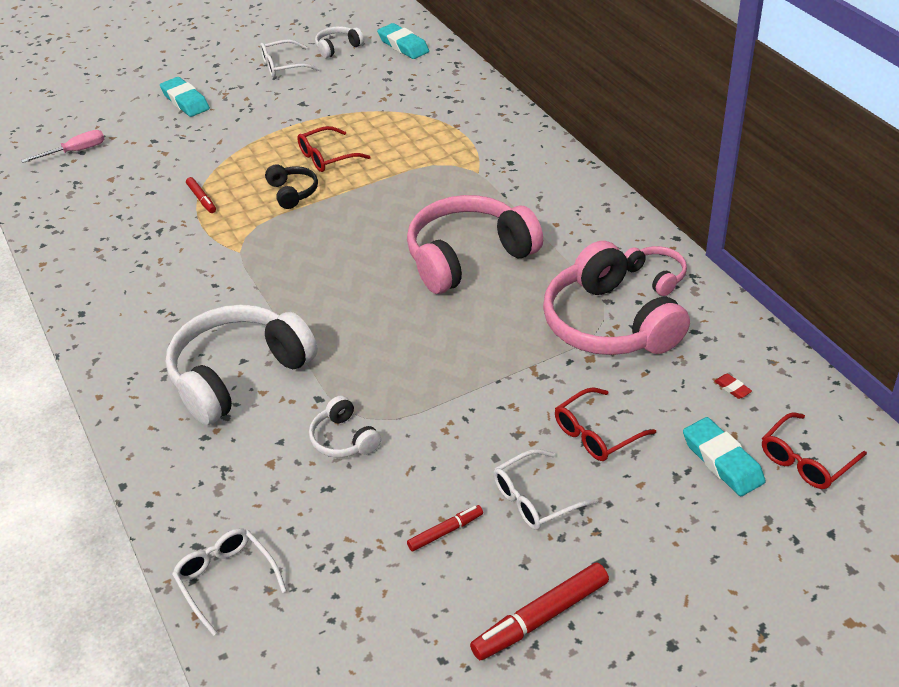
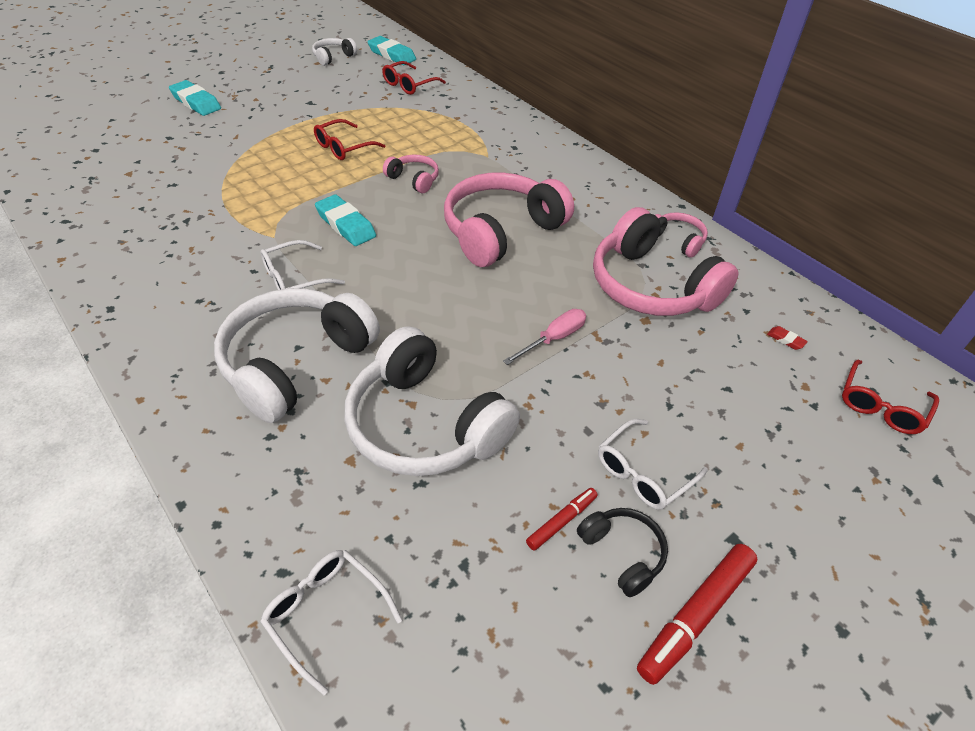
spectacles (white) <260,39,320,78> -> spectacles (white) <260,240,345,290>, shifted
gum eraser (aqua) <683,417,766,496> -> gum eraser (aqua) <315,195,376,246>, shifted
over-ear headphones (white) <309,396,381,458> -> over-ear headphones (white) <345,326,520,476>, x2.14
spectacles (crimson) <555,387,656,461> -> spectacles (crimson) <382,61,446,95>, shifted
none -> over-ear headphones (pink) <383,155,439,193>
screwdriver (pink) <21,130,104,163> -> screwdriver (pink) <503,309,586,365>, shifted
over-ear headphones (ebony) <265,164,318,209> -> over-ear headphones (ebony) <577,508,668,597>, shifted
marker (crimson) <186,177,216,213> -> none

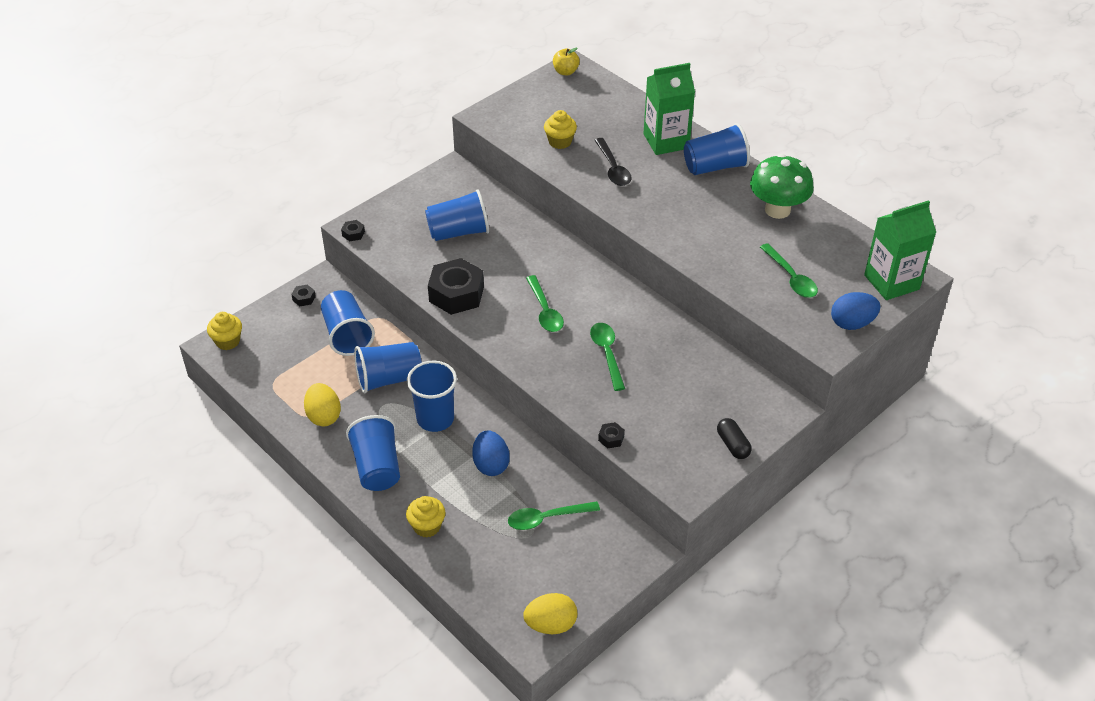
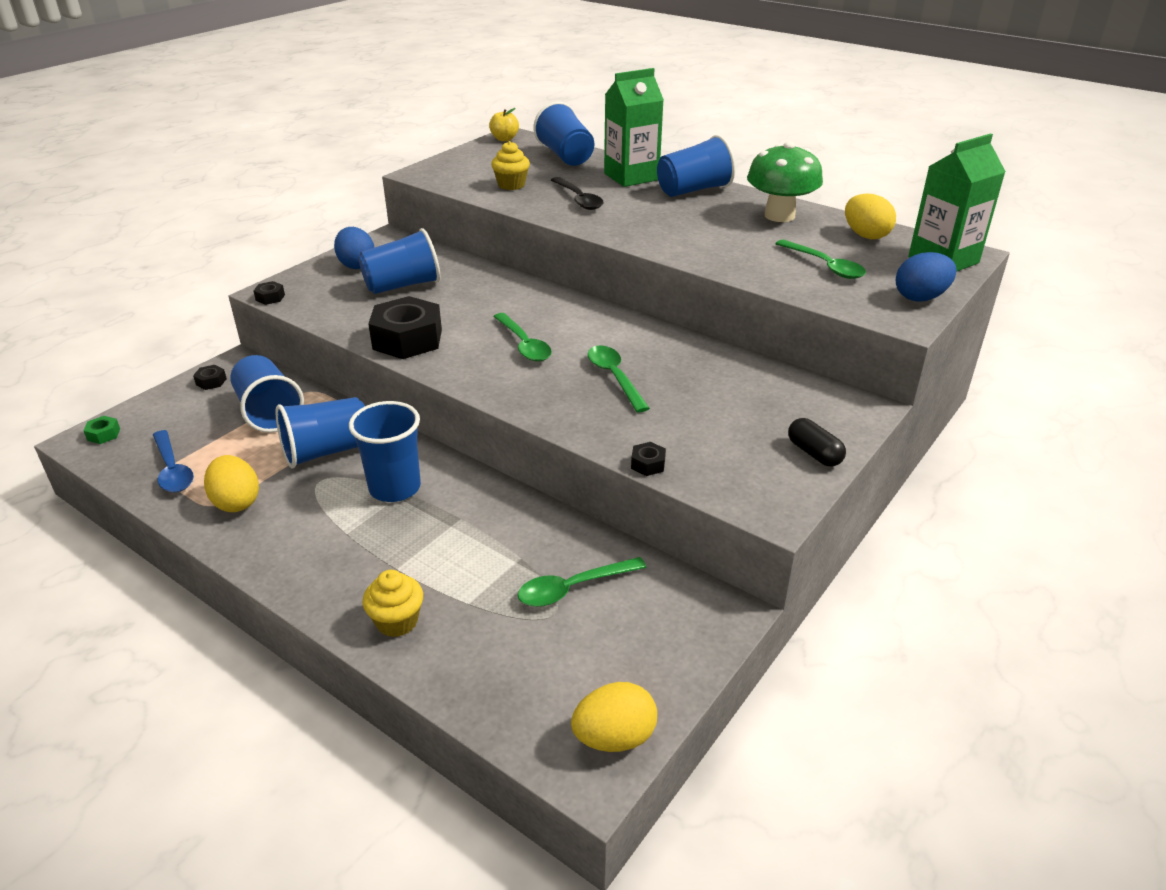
muffin (golden) <207,312,242,350> -> hexagon nut (leaf-green) <83,416,120,444>
none -> teaspoon (royal blue) <153,430,194,492>
egg shape (royal blue) <472,430,510,476> -> egg shape (royal blue) <334,227,374,269>, shifted
beaker (royal blue) <346,415,400,491> -> beaker (royal blue) <533,102,594,166>, shifted
none -> egg shape (golden) <845,194,896,239>

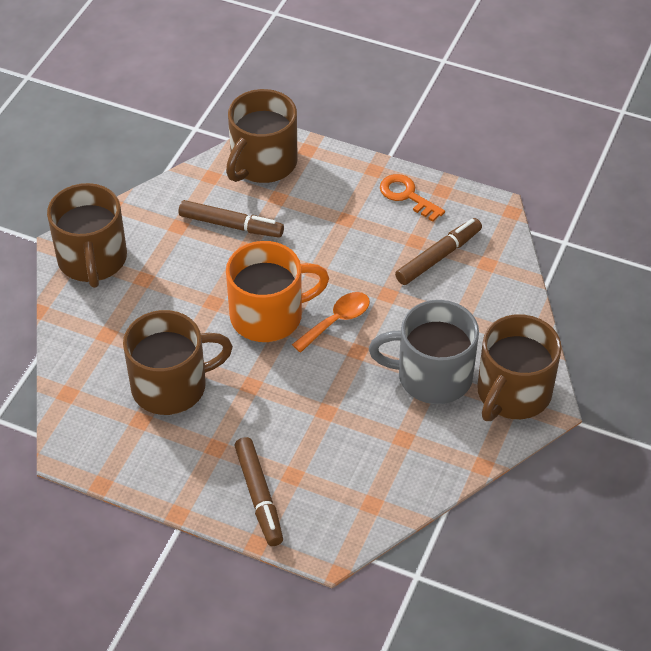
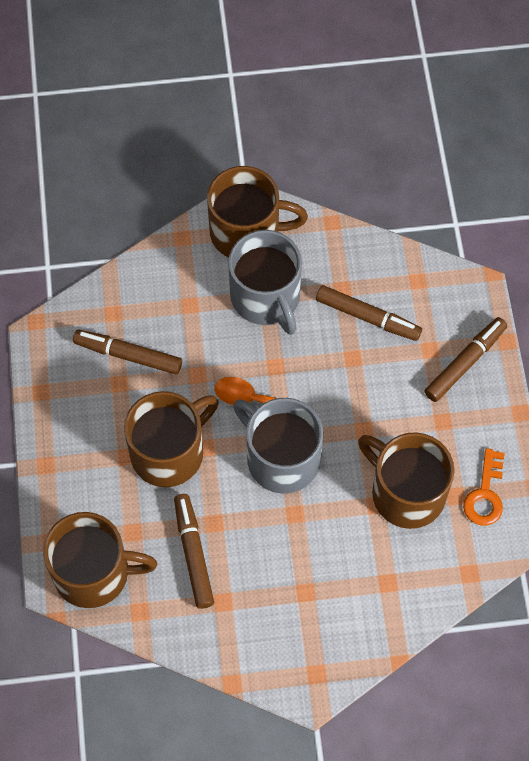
tea mug (dark brown) <47,183,127,288> -> tea mug (dark brown) <124,391,219,487>, shifted
tea mug (orange-coloured) <226,241,329,342> -> tea mug (grey) <233,398,323,494>
none -> marker (dark brown) <316,285,422,341>
door key (orange-coloured) <380,174,445,222> -> door key (orange-coloured) <463,448,505,526>, shifted

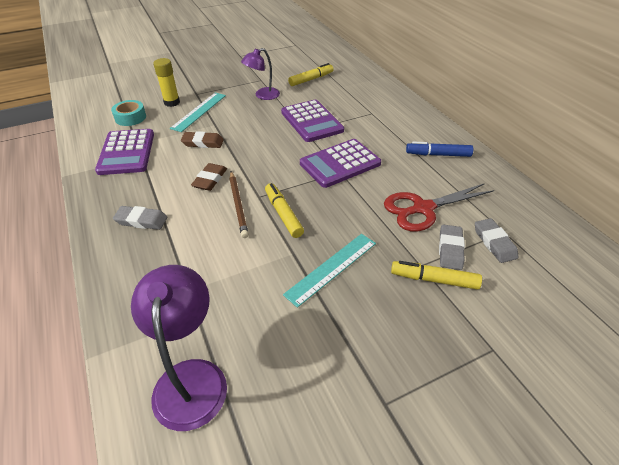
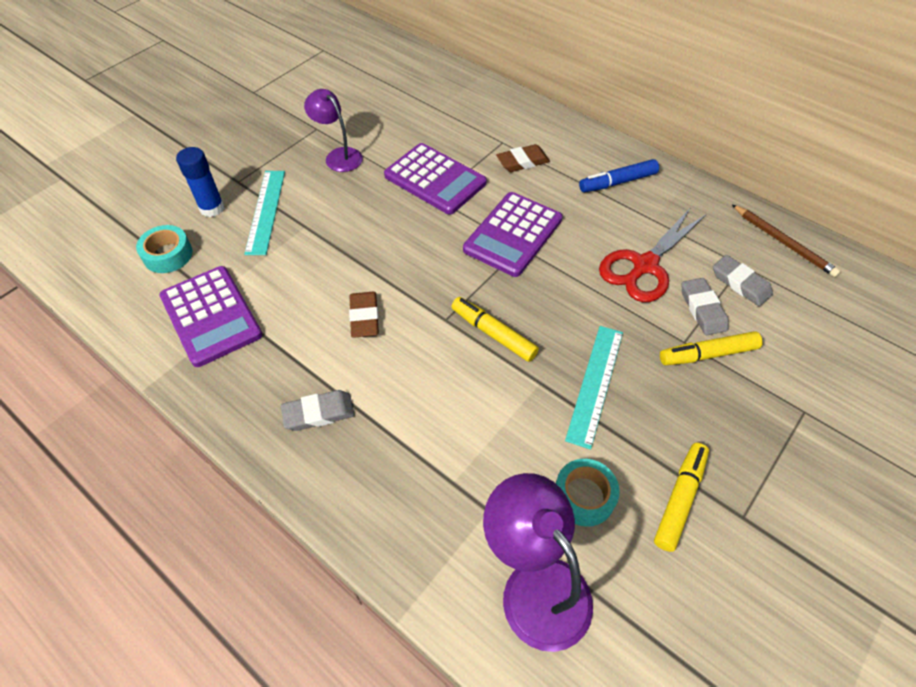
glue (golden) <153,58,180,107> -> glue (royal blue) <176,147,225,217>
reading lamp (violet) <241,48,280,100> -> reading lamp (violet) <304,89,363,172>, 105 degrees clockwise
gum eraser (dark brown) <181,131,224,148> -> gum eraser (dark brown) <496,144,550,172>, shifted
none -> roll of tape (aqua) <556,459,620,527>
marker (golden) <288,63,334,86> -> marker (golden) <654,443,709,552>, shifted
wooden pencil (dark brown) <229,172,249,238> -> wooden pencil (dark brown) <732,205,841,277>, shifted

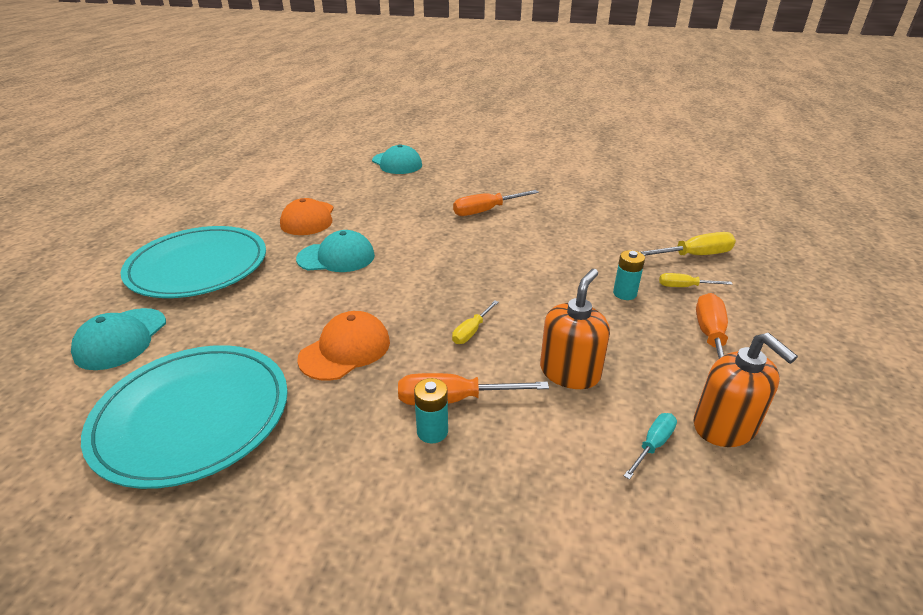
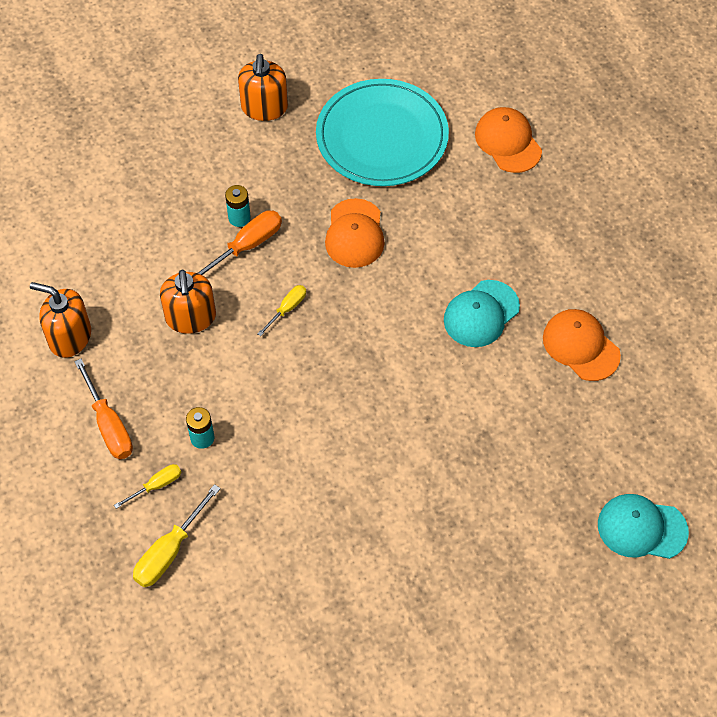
none -> soap pump (orange-coloured) <238,54,288,121>
screwdriver (golden) <452,301,499,344> -> screwdriver (golden) <257,285,306,336>, 45 degrees clockwise
cap (aqua) <71,308,166,370> -> cap (orange-coloured) <475,107,542,173>
flat dish (aqua) <121,226,266,298> -> none
screwdriver (orange-coloured) <453,190,539,216> -> none
screwdriver (aqua) <624,413,677,480> -> none

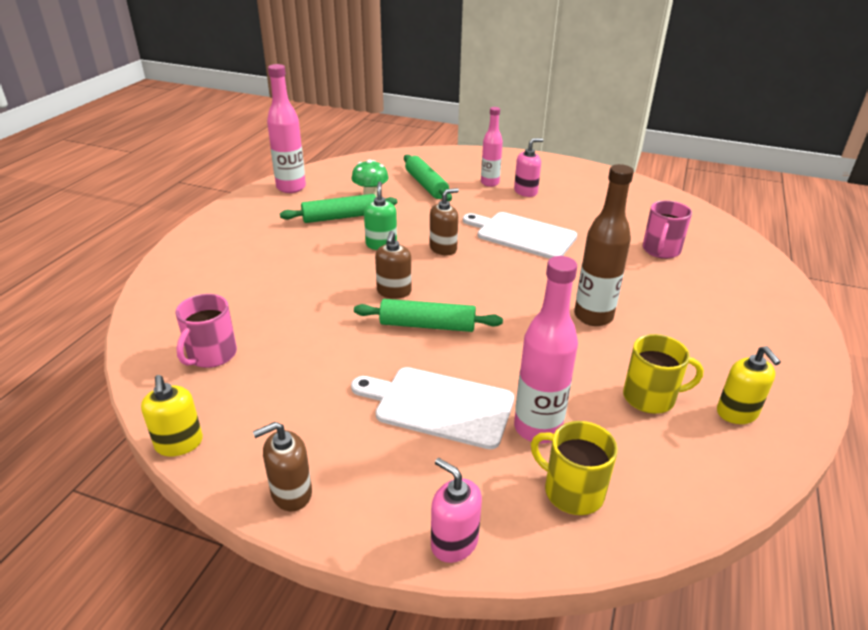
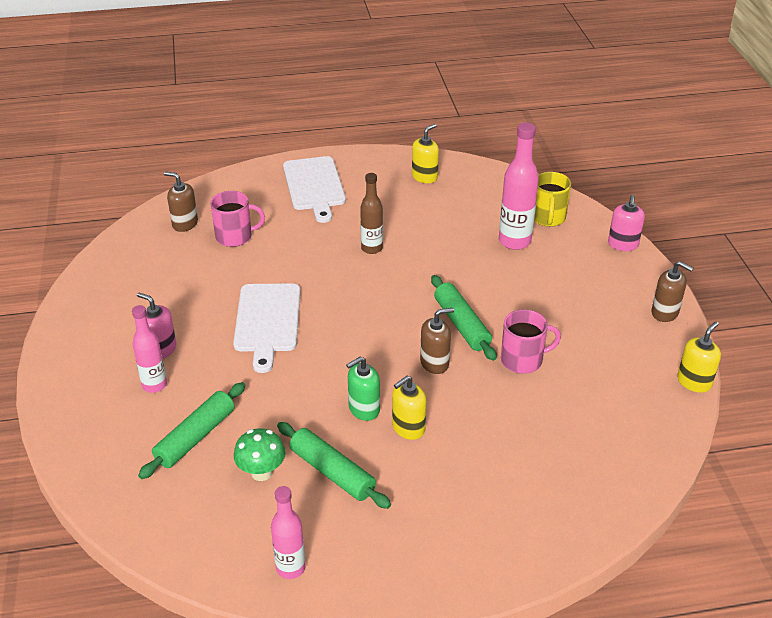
soap pump (dark brown) <430,188,459,255> -> soap pump (dark brown) <164,172,198,232>, shifted
drink bottle (pink) <267,64,306,193> -> drink bottle (pink) <271,486,306,579>, x0.65
chopping board (white) <351,367,514,449> -> chopping board (white) <283,156,346,223>, shifted
drink bottle (dark brown) <574,164,634,326> -> drink bottle (dark brown) <360,173,383,254>, x0.65
none -> soap pump (golden) <392,376,427,440>
tea mug (pink) <175,294,237,368> -> tea mug (pink) <501,309,561,374>, shifted
tea mug (golden) <623,334,704,414> -> none

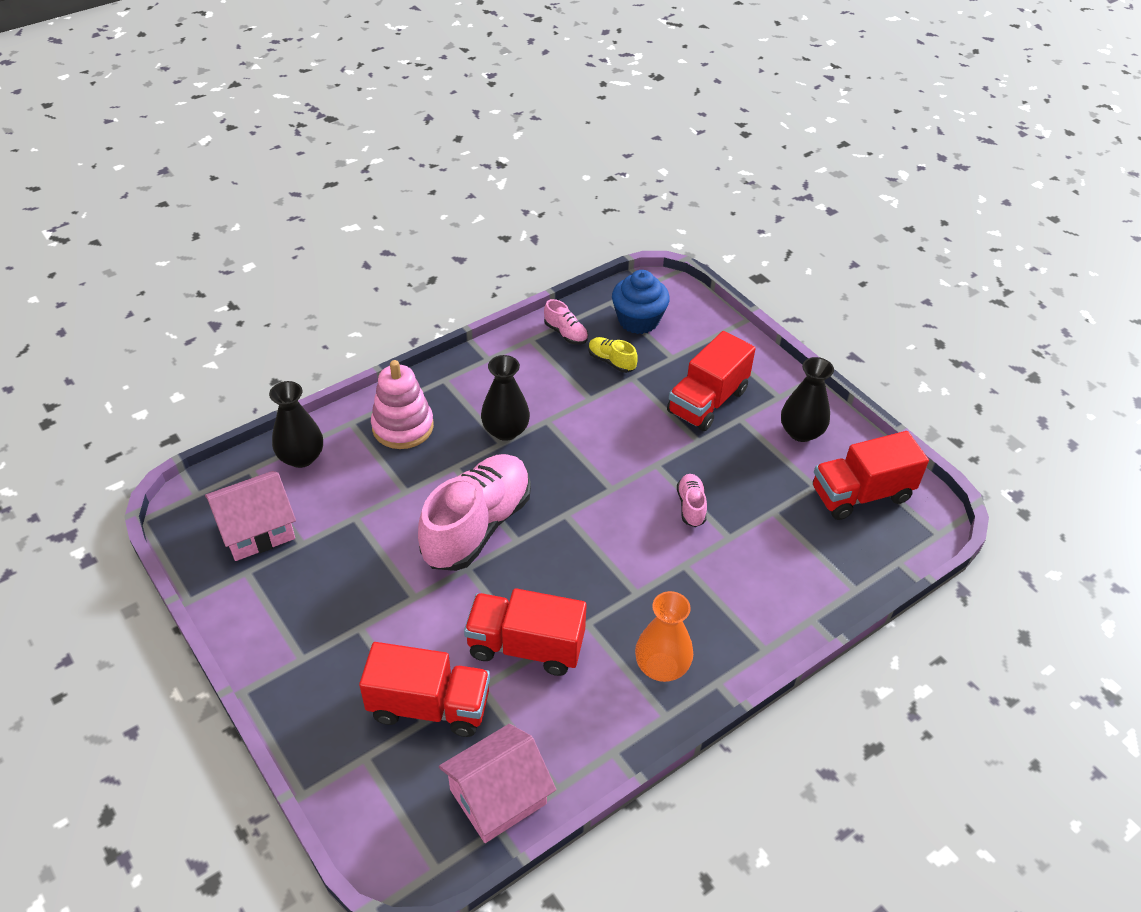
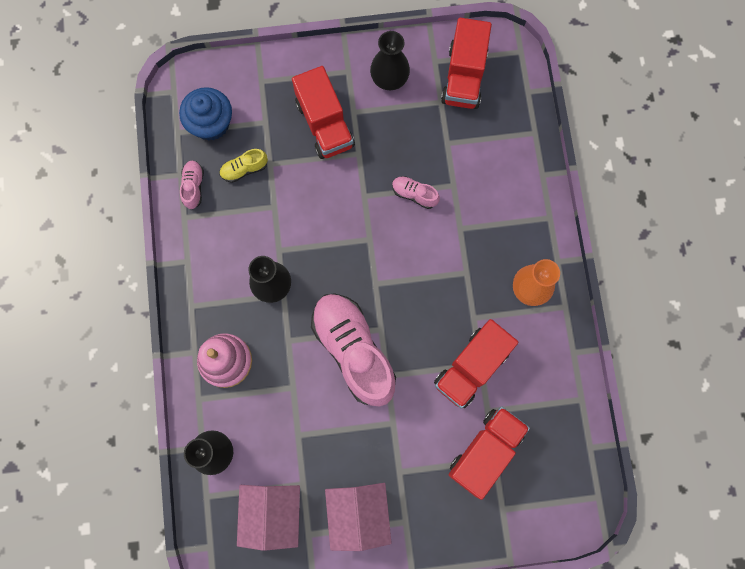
lace-up shoe (pink) <544,299,588,345> -> lace-up shoe (pink) <180,160,204,209>, 75 degrees counterclockwise
house (pink) <439,724,556,843> -> house (pink) <325,483,392,551>, shifted

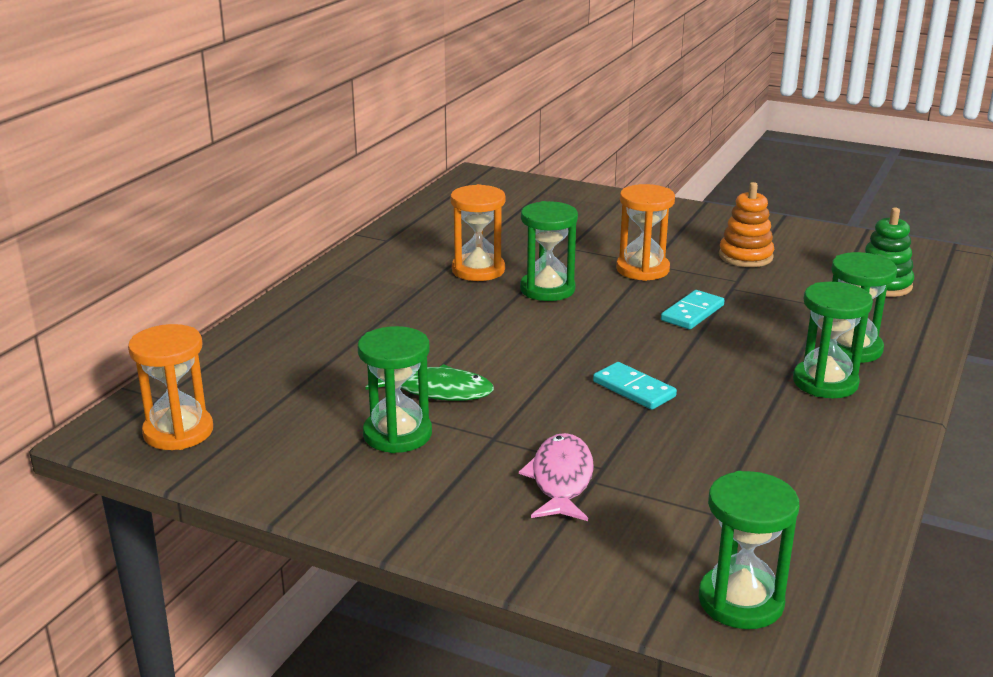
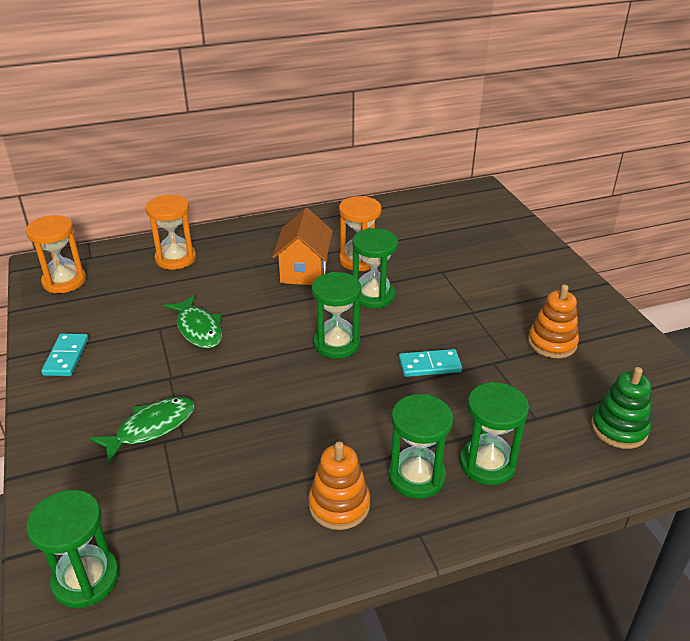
domino (aqua) <593,362,677,410> -> domino (aqua) <41,333,88,376>, shifted
toy fish (pink) <519,433,594,521> -> toy fish (leaf-green) <90,397,195,464>
sandglass (orange-coloured) <616,184,675,281> -> sandglass (orange-coloured) <146,195,196,270>, shifted
none -> house (orange-coloured) <272,208,333,285>
none -> stacking toy (orange-coloured) <308,441,370,530>
sandglass (leaf-green) <358,326,432,453> -> sandglass (leaf-green) <312,272,361,359>, shifted

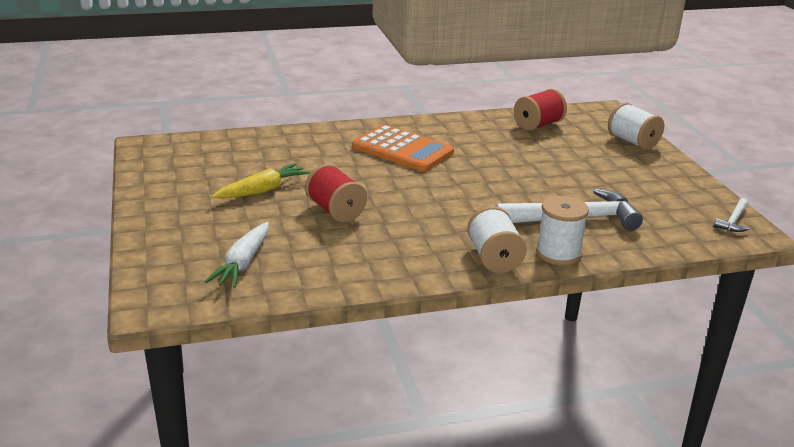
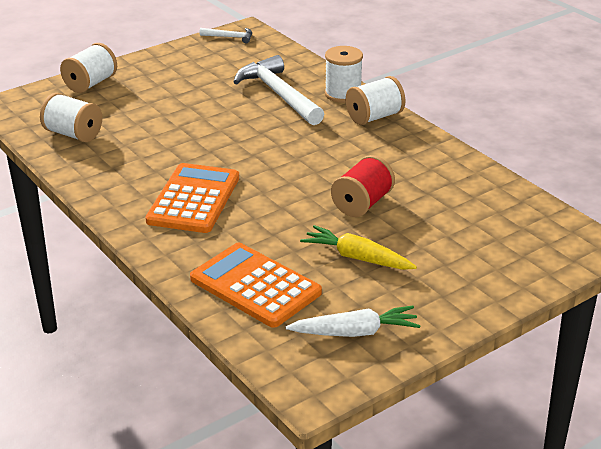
spool (crimson) <514,89,567,131> -> spool (white) <40,93,102,142>
none -> calculator (orange-coloured) <190,242,322,328>
toy carrot (white) <205,222,269,288> -> toy carrot (white) <286,306,421,337>, shifted

